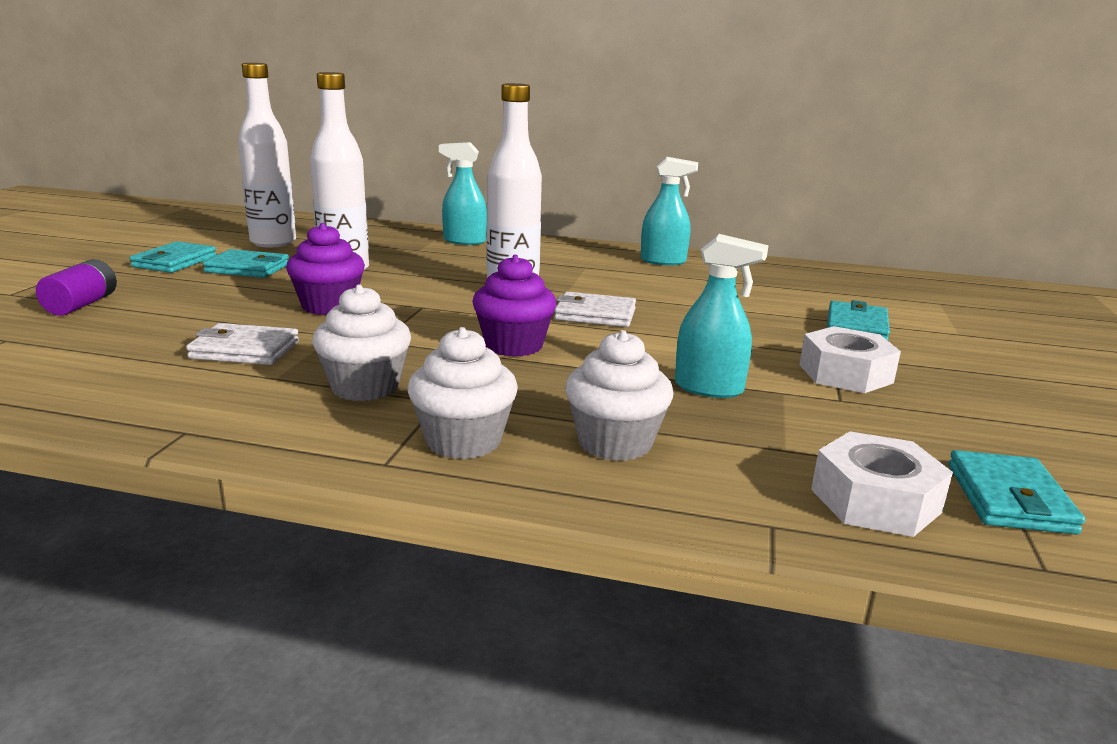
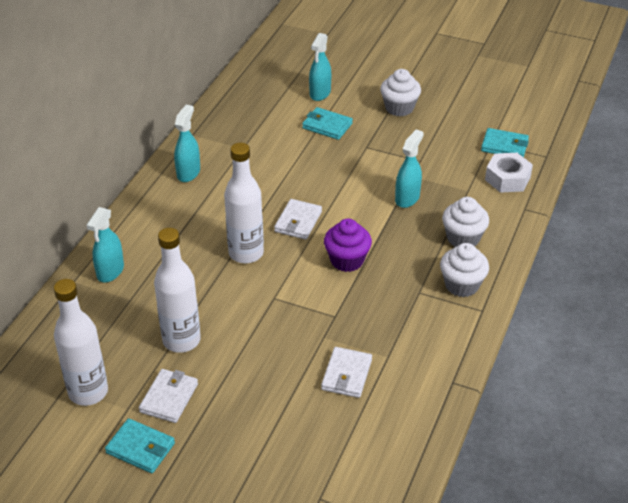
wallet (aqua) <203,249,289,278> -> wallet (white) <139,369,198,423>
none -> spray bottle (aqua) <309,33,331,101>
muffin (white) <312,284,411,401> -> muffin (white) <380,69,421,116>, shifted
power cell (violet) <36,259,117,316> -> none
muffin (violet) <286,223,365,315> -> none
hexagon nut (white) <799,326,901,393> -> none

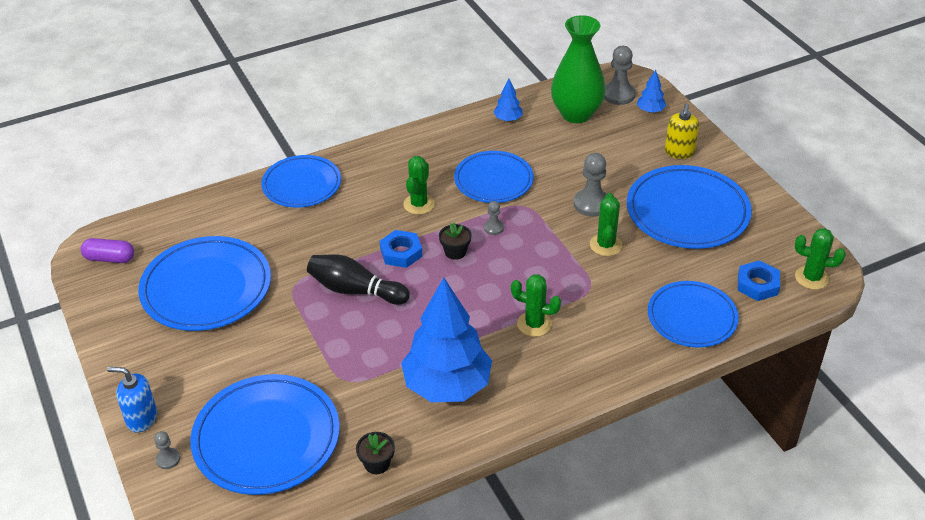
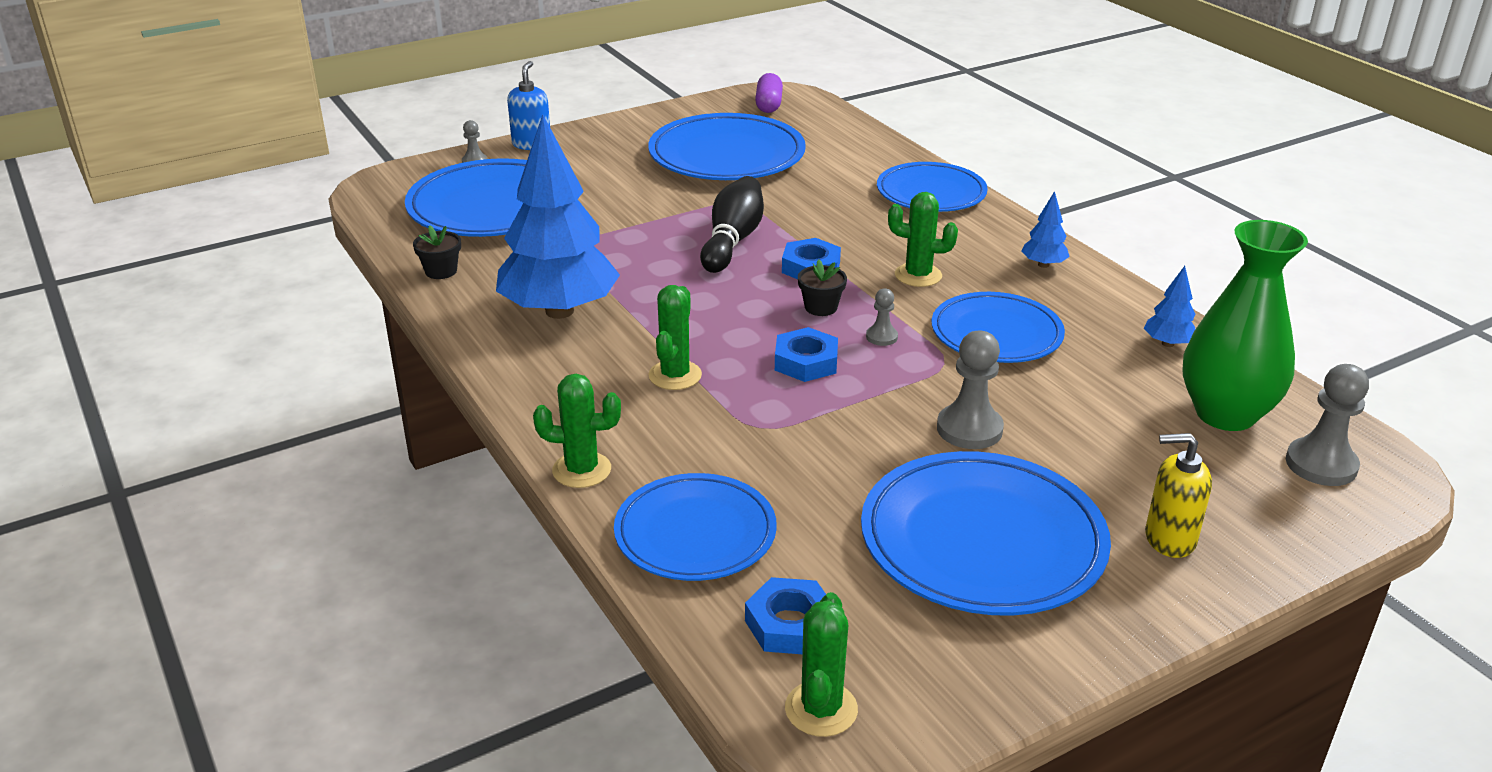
cactus (leaf-green) <590,193,622,256> -> cactus (leaf-green) <533,374,621,488>, shifted
none -> hexagon nut (royal blue) <775,327,838,382>
toy tree (royal blue) <637,70,666,113> -> toy tree (royal blue) <1021,191,1070,268>, shifted

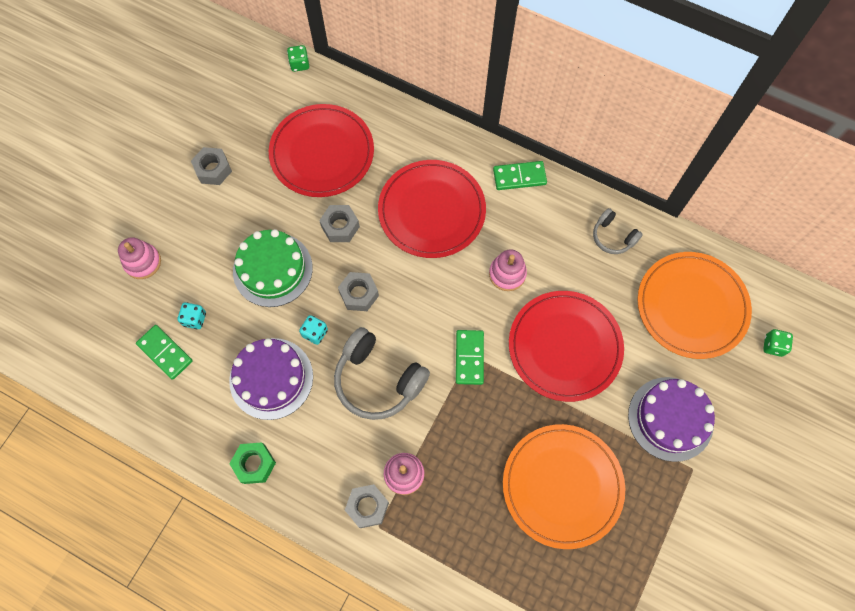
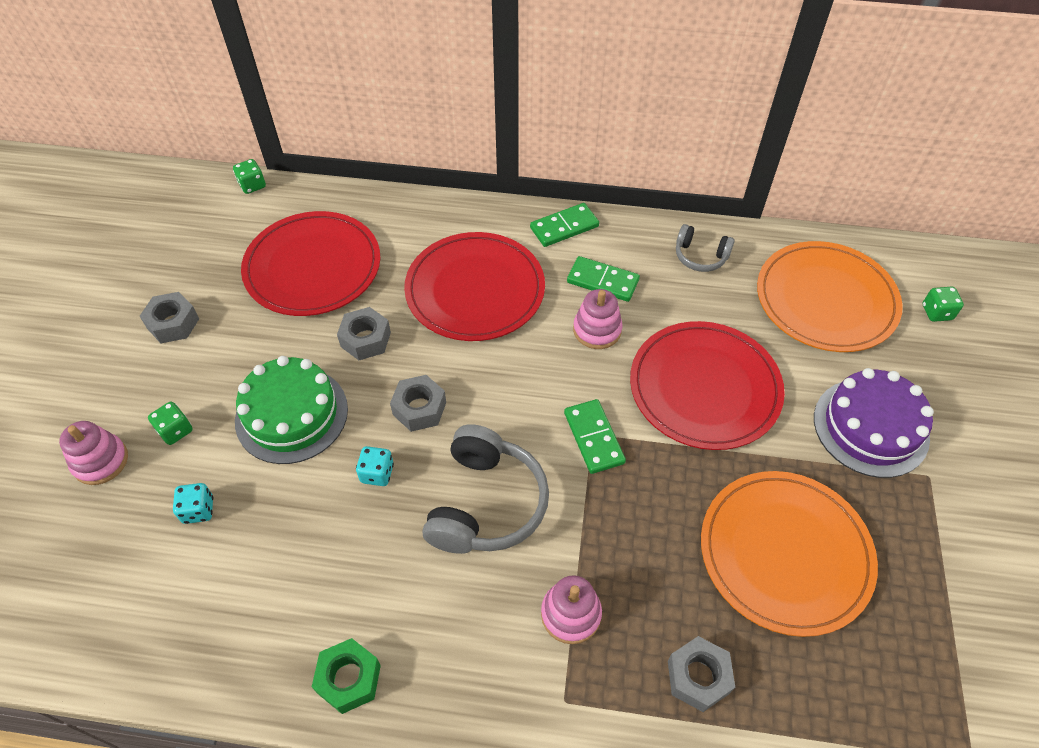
none -> die (leaf-green) <148,402,192,445>
over-ear headphones (grey) <334,327,430,420> -> over-ear headphones (grey) <423,424,549,554>, 90 degrees counterclockwise
domino (leaf-green) <136,325,193,380> -> domino (leaf-green) <567,256,640,302>, shifted
hexagon nut (grey) <345,484,389,528> -> hexagon nut (grey) <668,636,735,712>, shifted
gateau (violet) <229,338,313,420> -> none

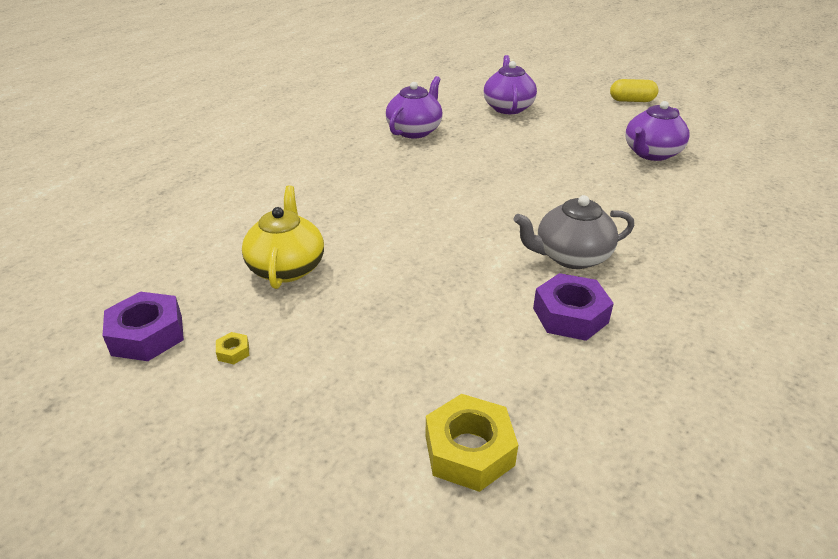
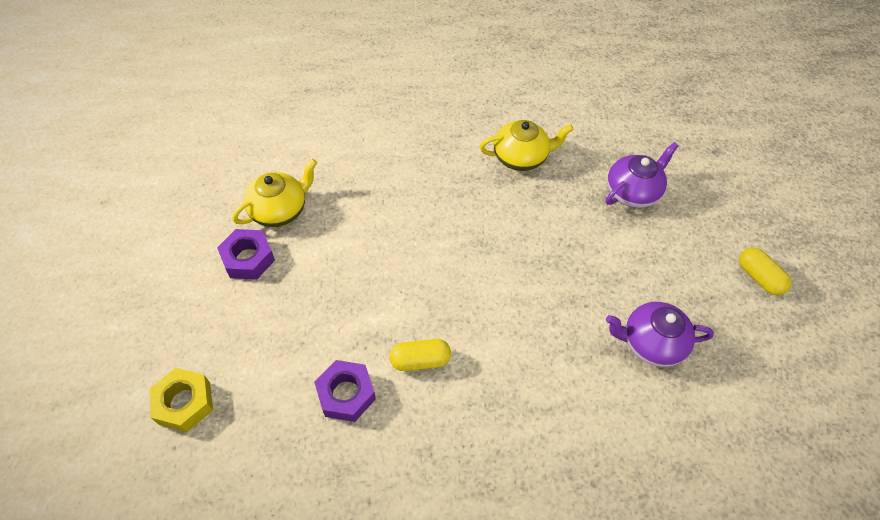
hexagon nut (violet) <102,292,184,361> -> hexagon nut (violet) <217,229,275,279>, shifted
china teapot (grey) <514,195,634,269> -> pill shape (golden) <389,339,451,371>
china teapot (violet) <386,76,443,138> -> china teapot (golden) <480,120,574,171>
hexagon nut (golden) <216,332,249,364> -> none

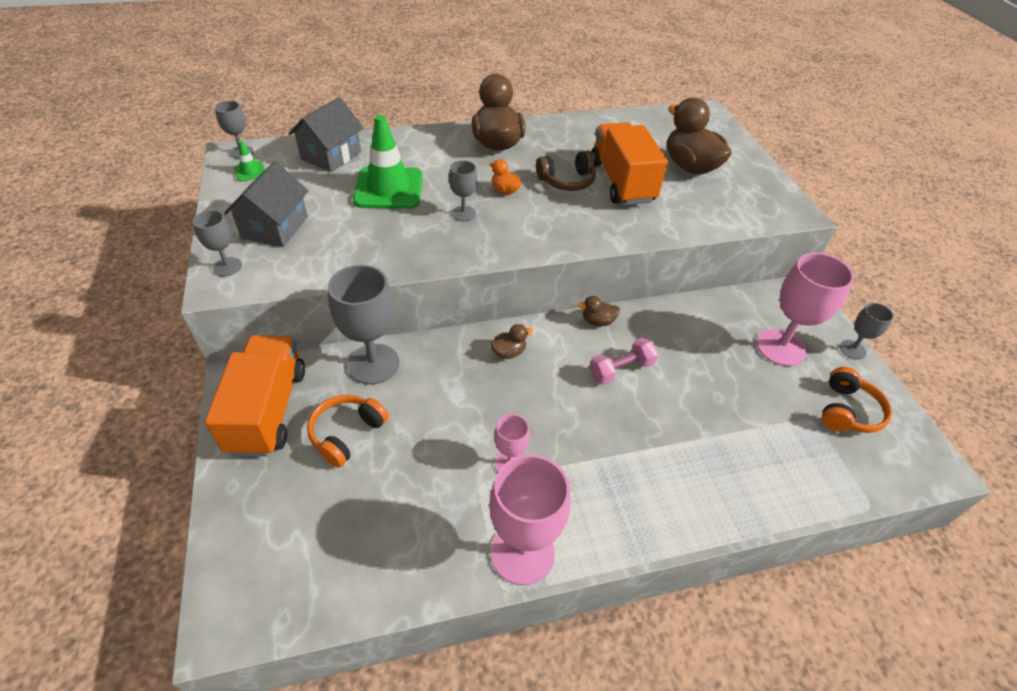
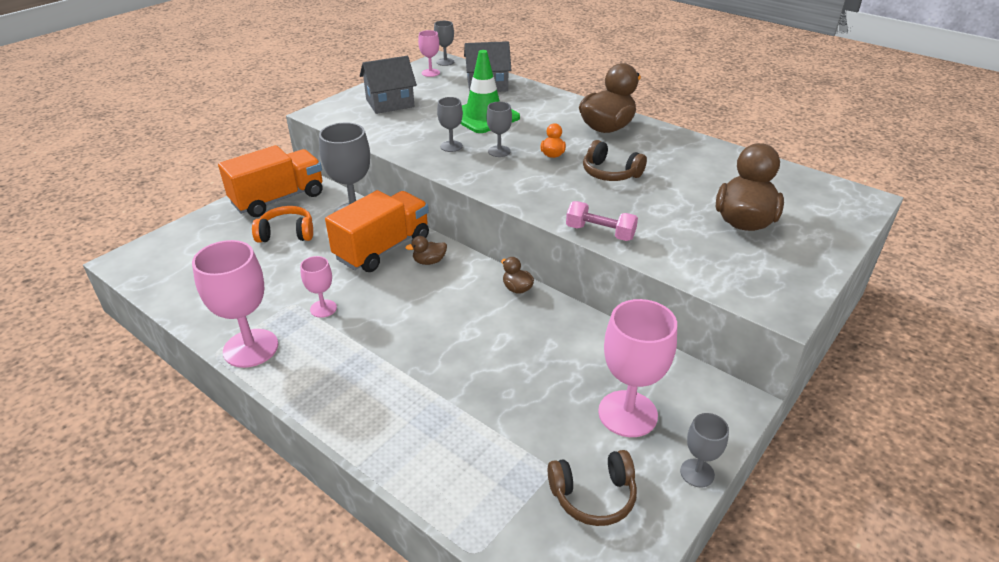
truck (orange-coloured) <591,122,668,205> -> truck (orange-coloured) <325,190,429,272>, shifted
rubber duck (dark brown) <490,324,533,359> -> rubber duck (dark brown) <405,236,447,265>, 135 degrees clockwise
road cone (leaf-green) <234,141,265,182> -> chalice (pink) <418,30,440,77>
chalice (grey) <193,210,242,276> -> chalice (grey) <437,97,463,152>, shifted
over-ear headphones (orange-coloured) <822,367,892,433> -> over-ear headphones (dark brown) <548,450,637,526>
dumbbell (pink) <589,338,659,385> -> dumbbell (pink) <566,201,638,241>, shifted

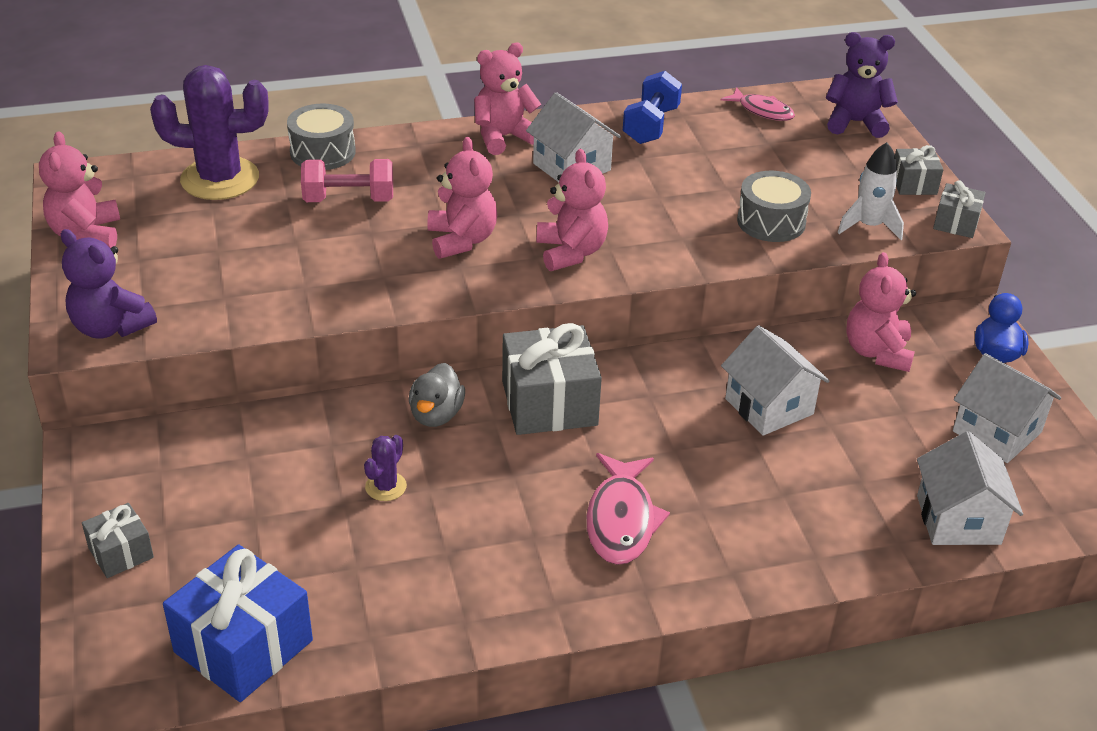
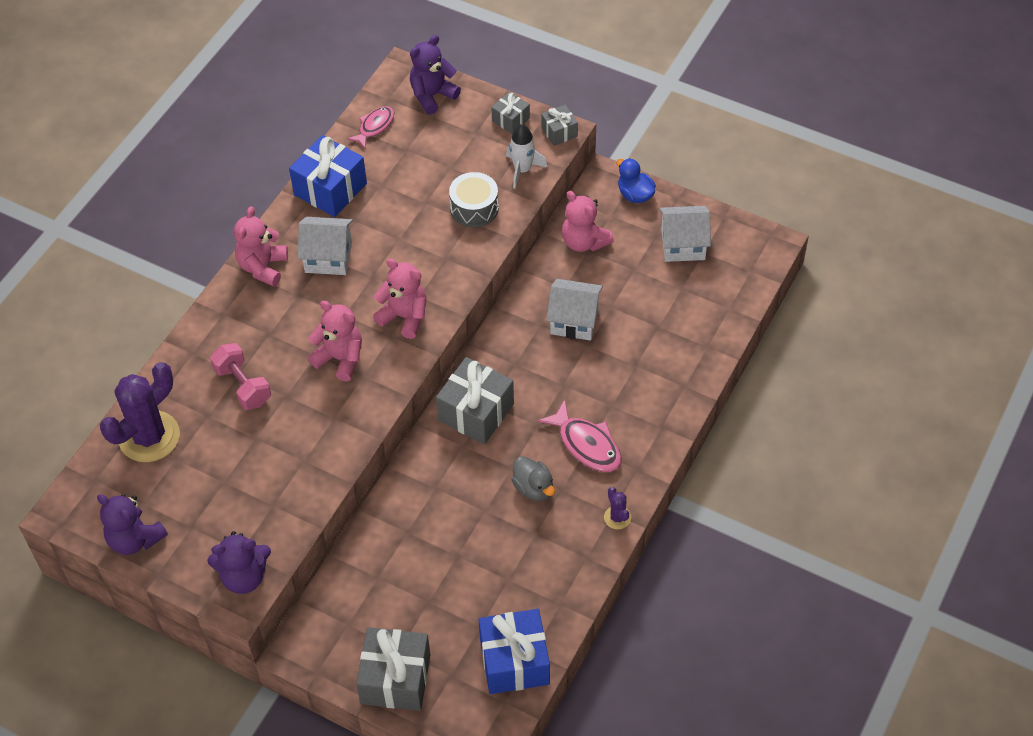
stuffed bear (pink) <39,131,120,248> -> stuffed bear (violet) <97,494,168,555>
dumbbell (pink) <301,159,393,202> -> dumbbell (pink) <210,343,271,410>, 75 degrees counterclockwise
dumbbell (royal blue) <623,71,682,144> -> wrapped gift (royal blue) <289,135,367,217>
toy fish (pink) <721,87,795,121> -> toy fish (pink) <347,106,394,148>, 45 degrees counterclockwise
wrapped gift (grey) <82,503,154,578> -> wrapped gift (grey) <356,627,430,711>, x1.89
rubber duck (grey) <409,363,465,427> -> rubber duck (grey) <511,456,555,501>, shifted
cactus (violet) <364,435,407,501> -> cactus (violet) <604,487,631,529>, shifted
snare drum (grey) <287,104,356,170> -> none
house (white) <917,431,1023,545> -> none

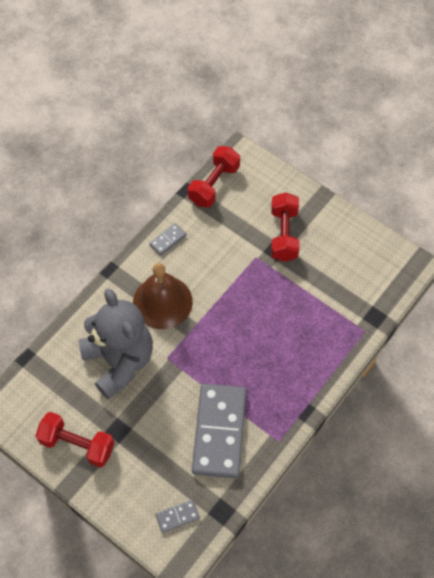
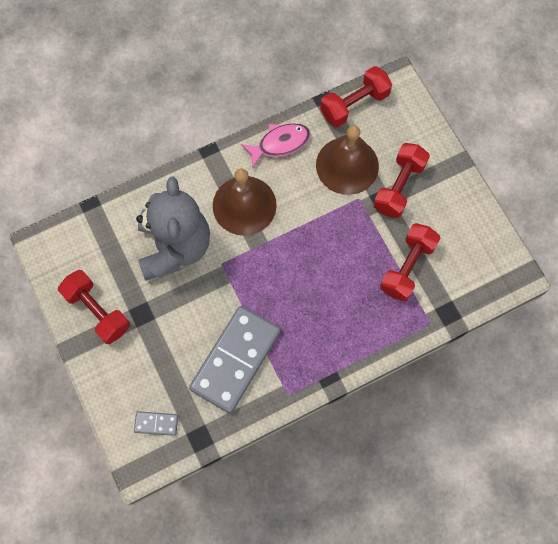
domino (grey) <149,223,186,255> -> toy fish (pink) <241,123,311,169>
none -> bell (dark brown) <316,125,379,195>
none -> dumbbell (crimson) <380,223,440,301>

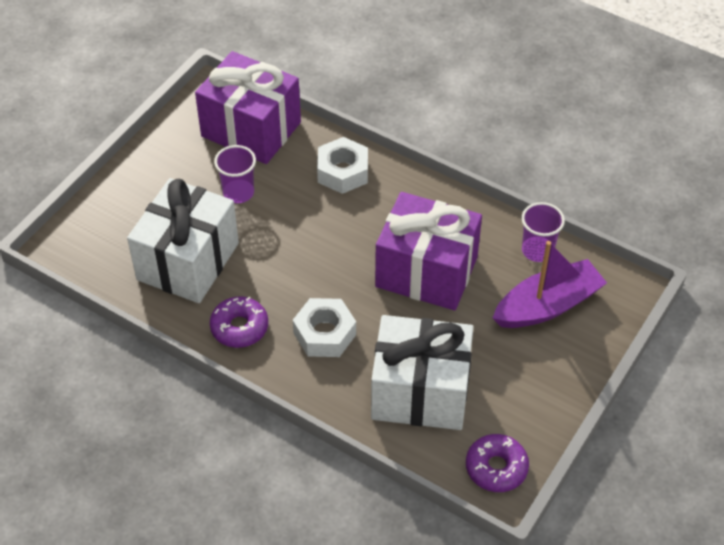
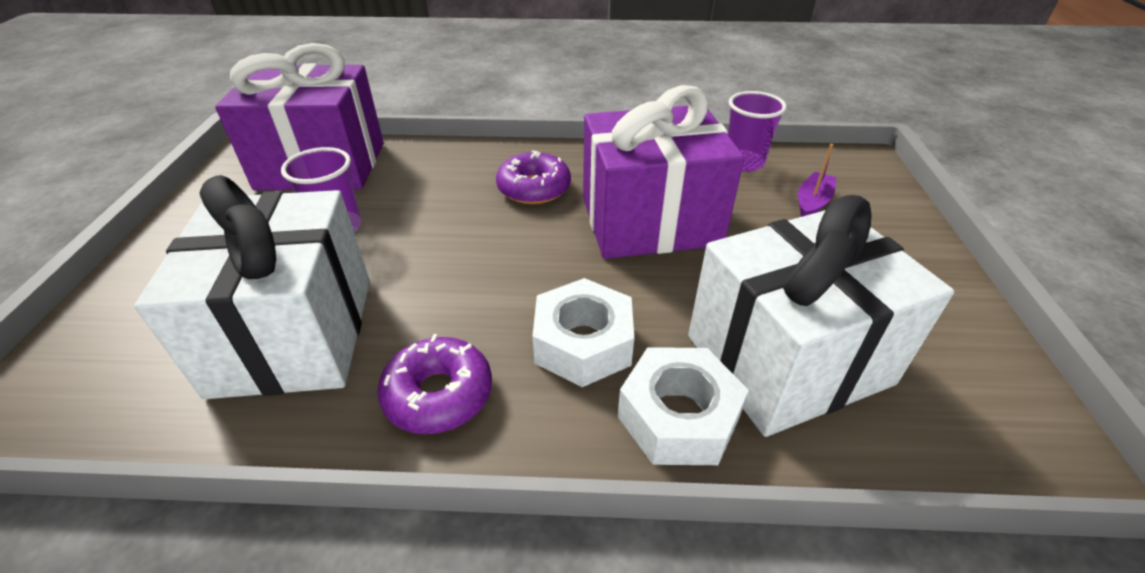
doughnut (violet) <466,434,529,492> -> doughnut (violet) <496,150,571,204>, shifted
hexagon nut (white) <317,137,368,194> -> hexagon nut (white) <618,347,749,465>, shifted
sailboat (violet) <493,241,607,328> -> sailboat (violet) <798,144,837,217>, x0.47

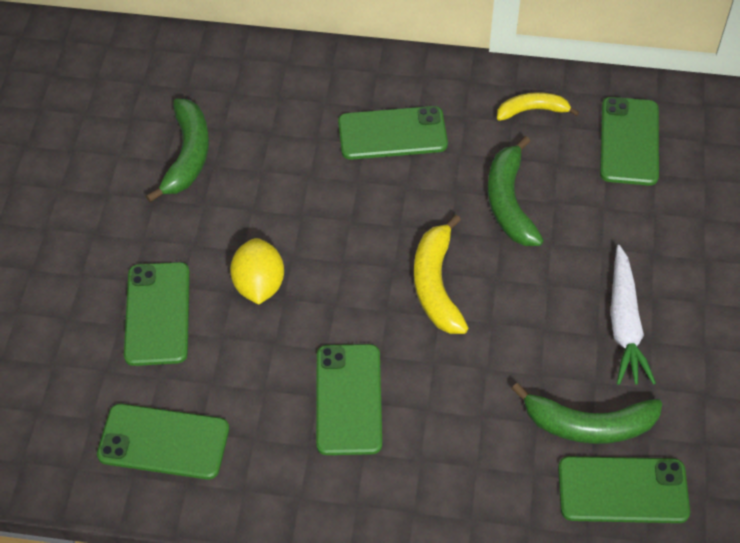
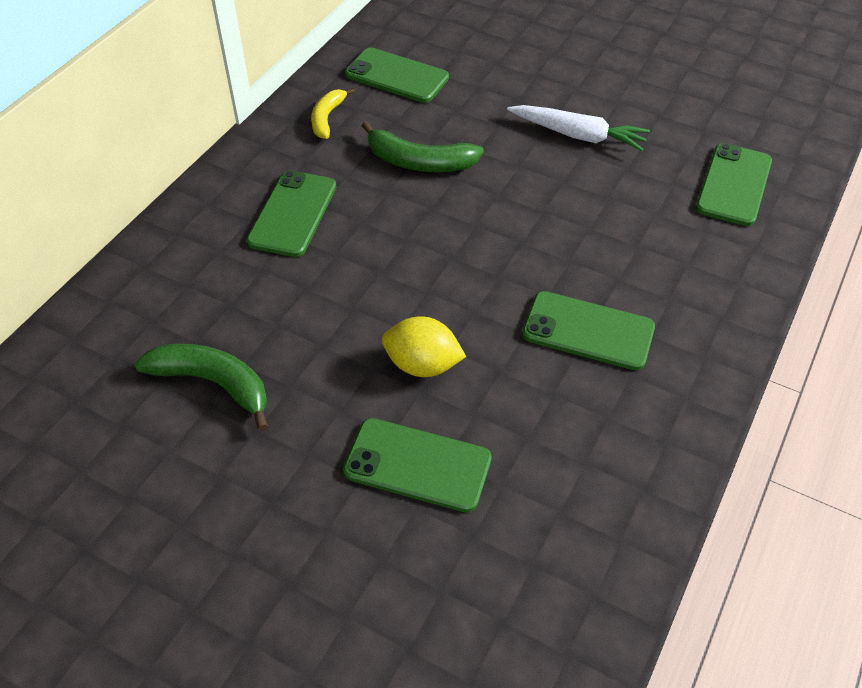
smartphone (leaf-green) <97,404,229,479> -> none
toy banana (golden) <414,215,469,334> -> none
toy banana (leaf-green) <512,383,662,444> -> none

